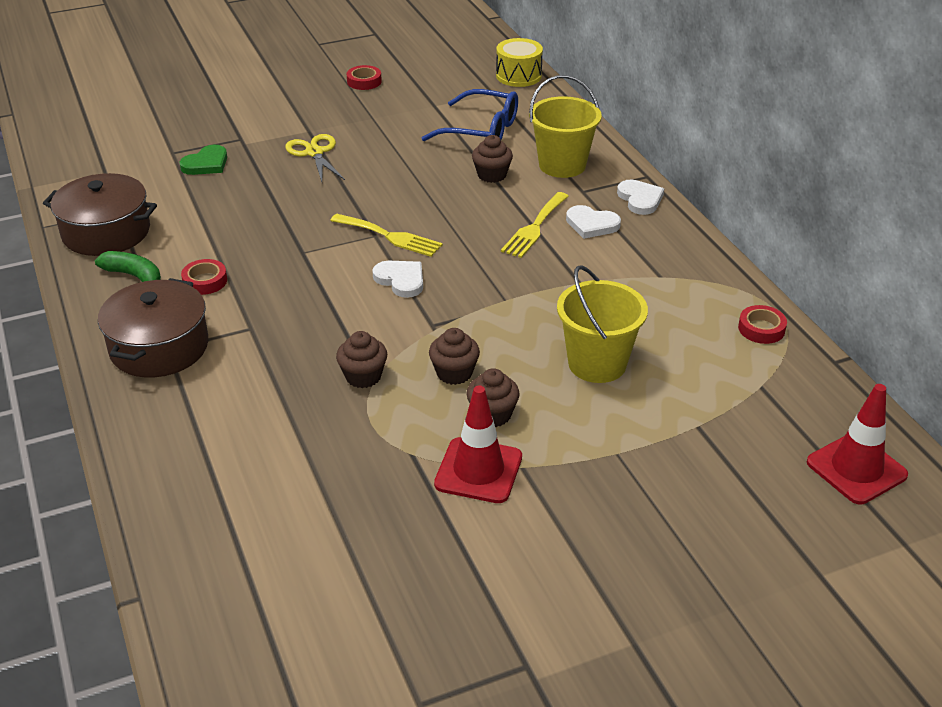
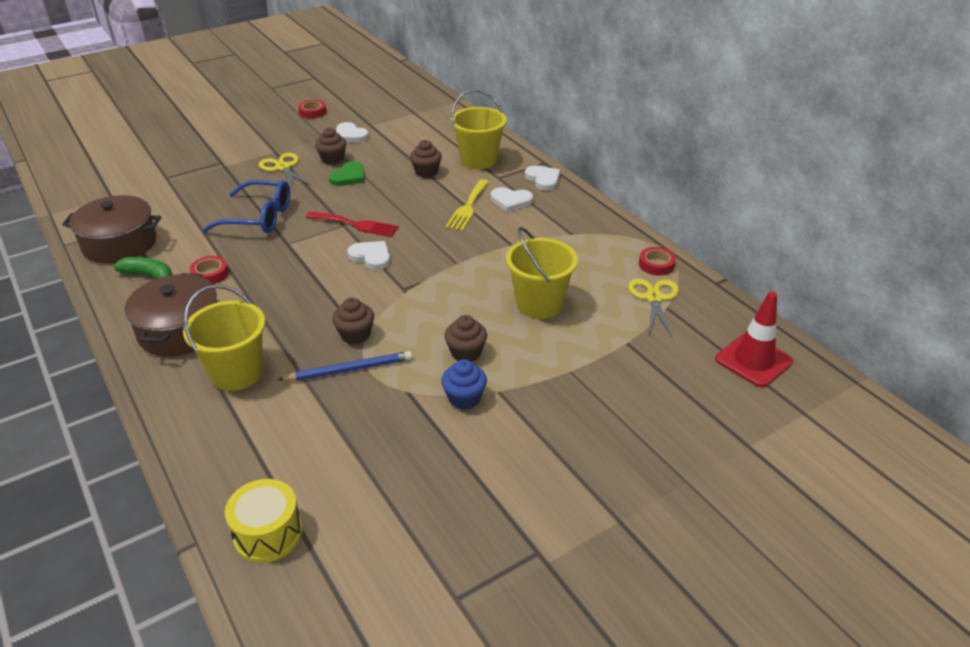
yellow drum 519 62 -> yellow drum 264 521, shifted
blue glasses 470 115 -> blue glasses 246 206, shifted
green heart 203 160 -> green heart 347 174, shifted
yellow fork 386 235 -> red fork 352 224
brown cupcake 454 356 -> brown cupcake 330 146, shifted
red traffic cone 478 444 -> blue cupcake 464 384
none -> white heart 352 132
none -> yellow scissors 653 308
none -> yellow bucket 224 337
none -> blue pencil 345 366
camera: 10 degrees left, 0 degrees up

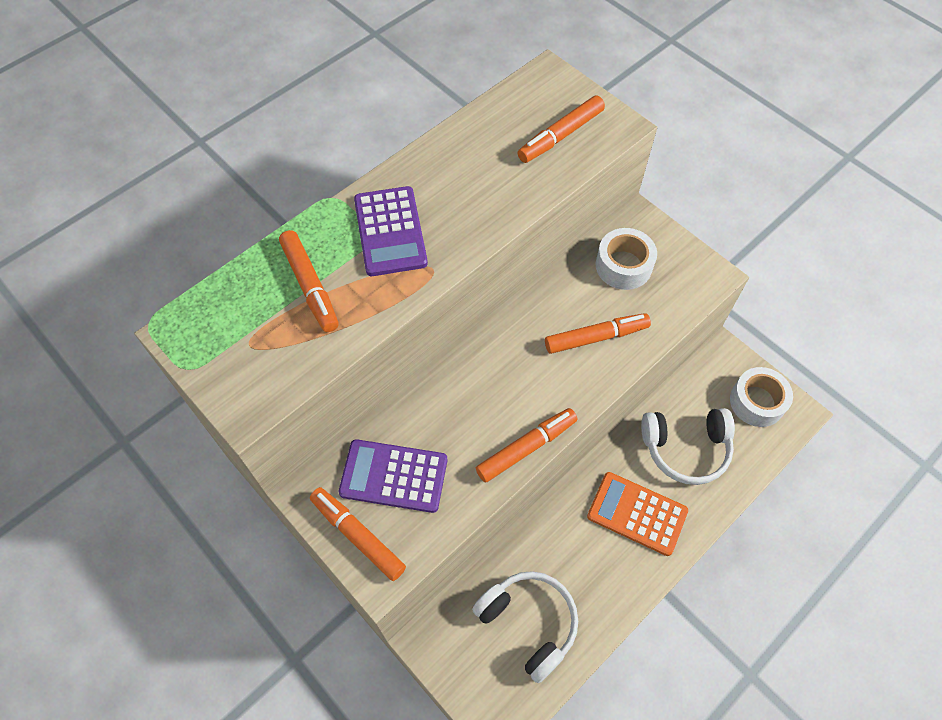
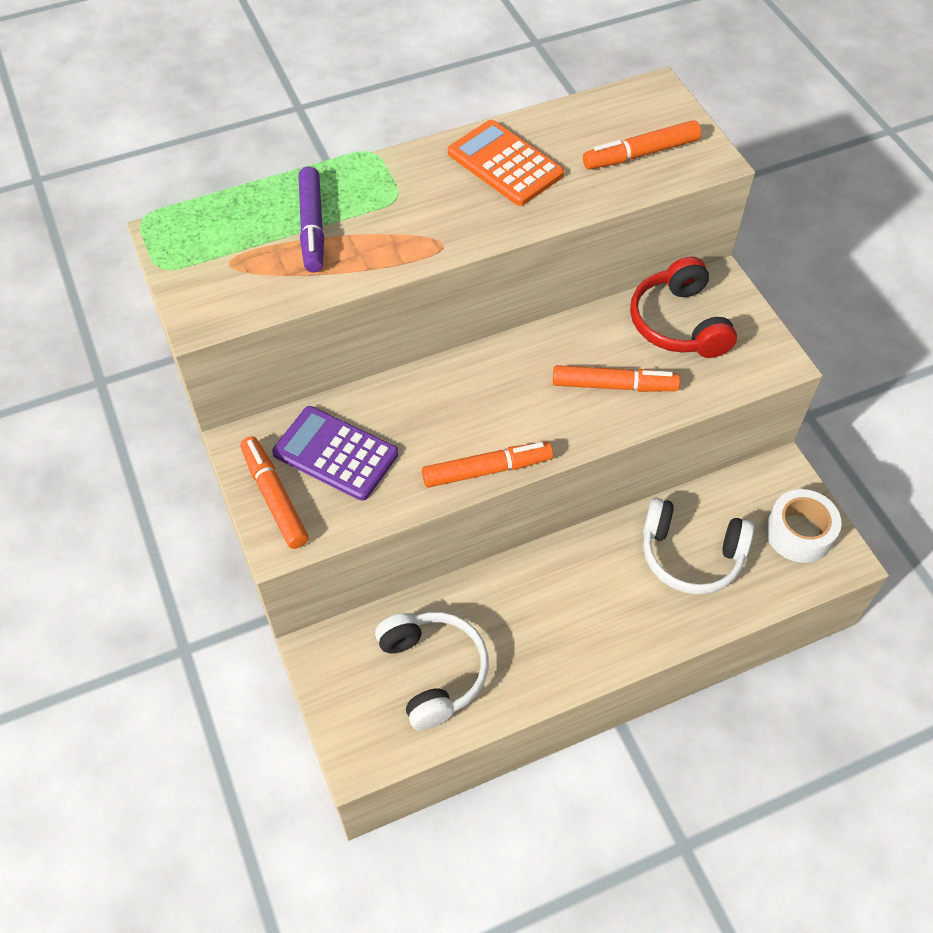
purple calculator 391 231 -> none
white tape 626 259 -> red headphones 683 307
orange marker 309 281 -> purple marker 311 220
orange calculator 637 514 -> orange calculator 506 163, shifted
camera: 20 degrees right, 5 degrees down

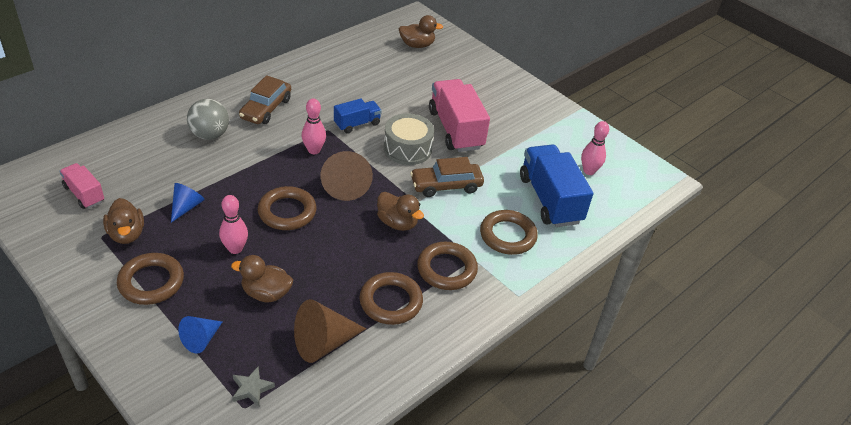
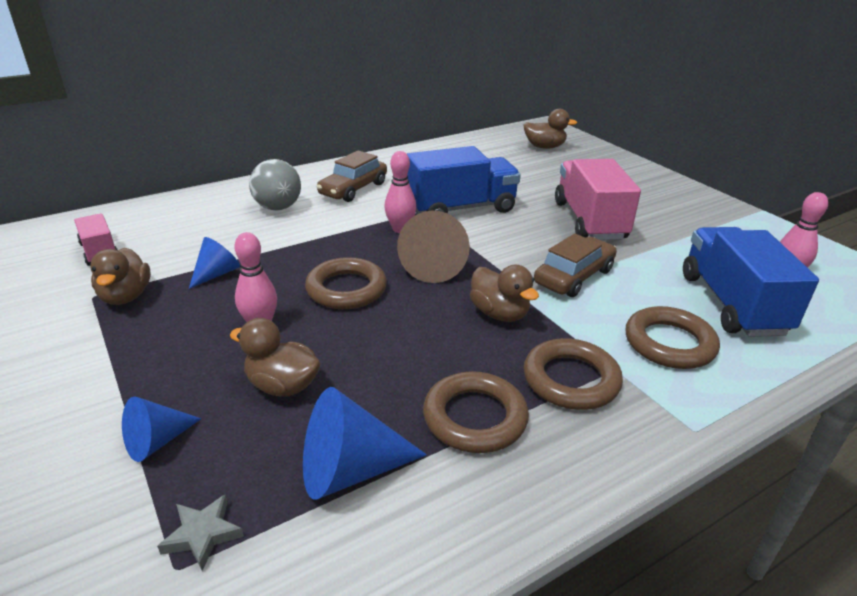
blue truck 358 116 -> blue truck 464 180, x1.84
grey drum 409 139 -> none
brown car 447 177 -> brown car 575 265, 135 degrees clockwise
brown ring 150 279 -> none
brown cone 330 331 -> blue cone 365 443
camera: 15 degrees right, 10 degrees down

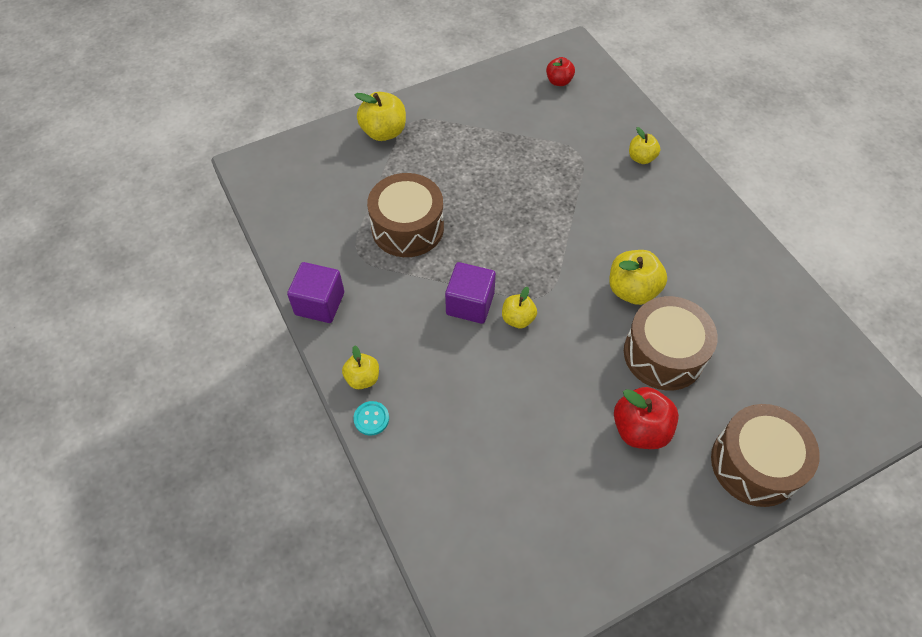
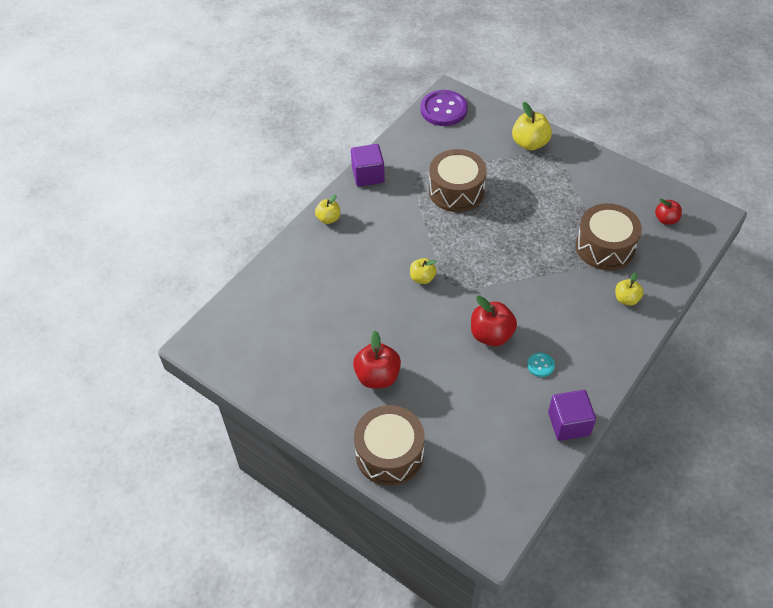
yellow apple 638 277 -> red apple 494 321
purple cube 470 293 -> purple cube 572 415, shifted
brown drum 671 343 -> brown drum 609 236, shifted
turquoise button 371 418 -> turquoise button 541 365, shifted
none -> purple button 444 108
camera: 65 degrees right, 5 degrees down

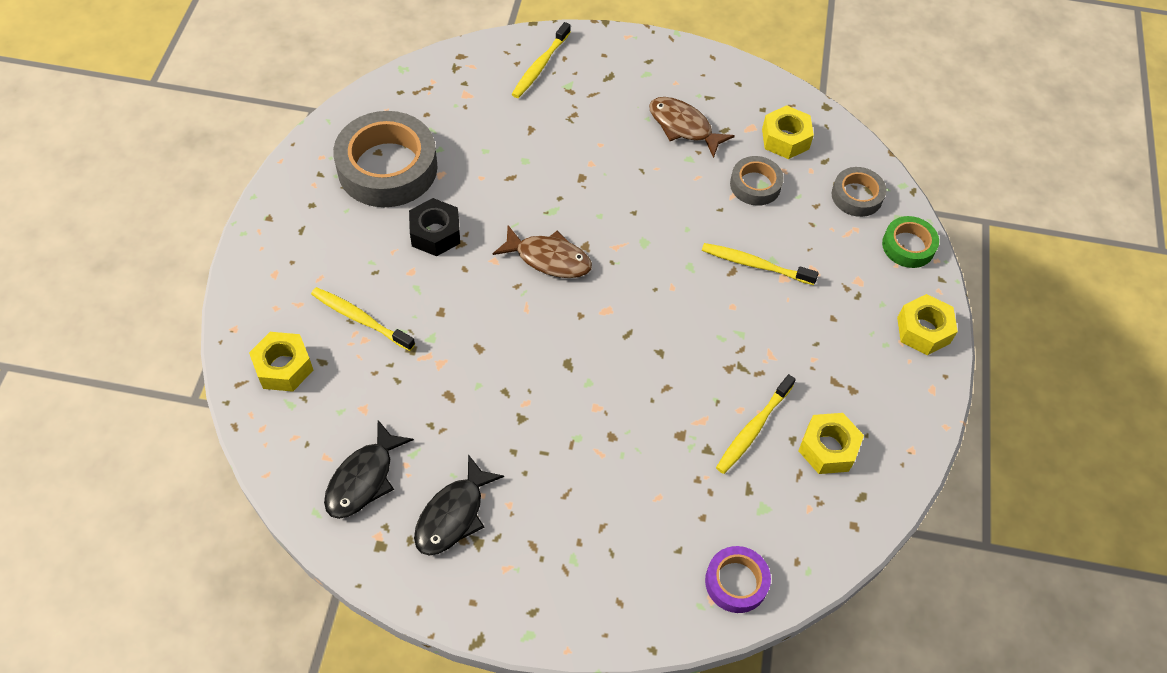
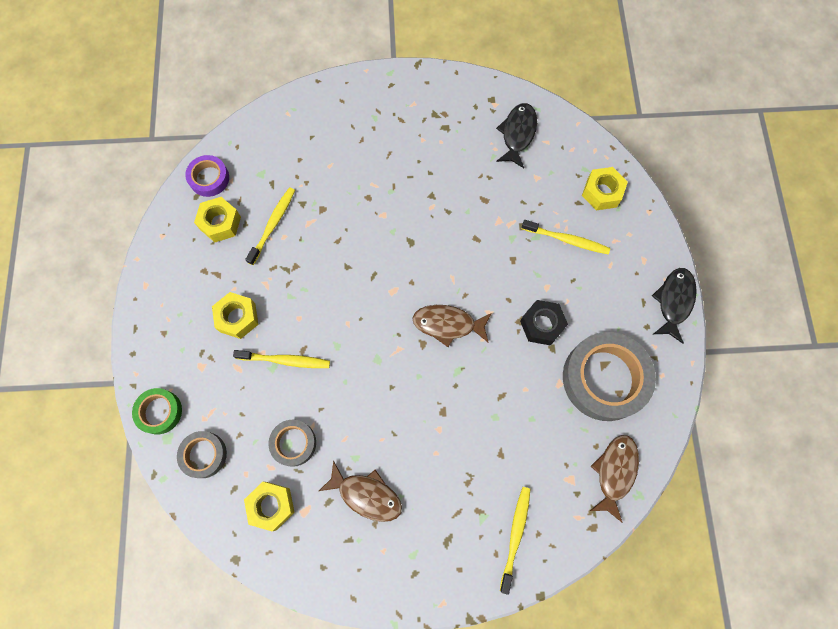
yellow nut 927 324 -> yellow nut 235 315, shifted
black fish 459 504 -> black fish 674 306, shifted
purple tape 738 579 -> purple tape 207 176, shifted
none -> brown fish 614 479
camera: 170 degrees right, 15 degrees up

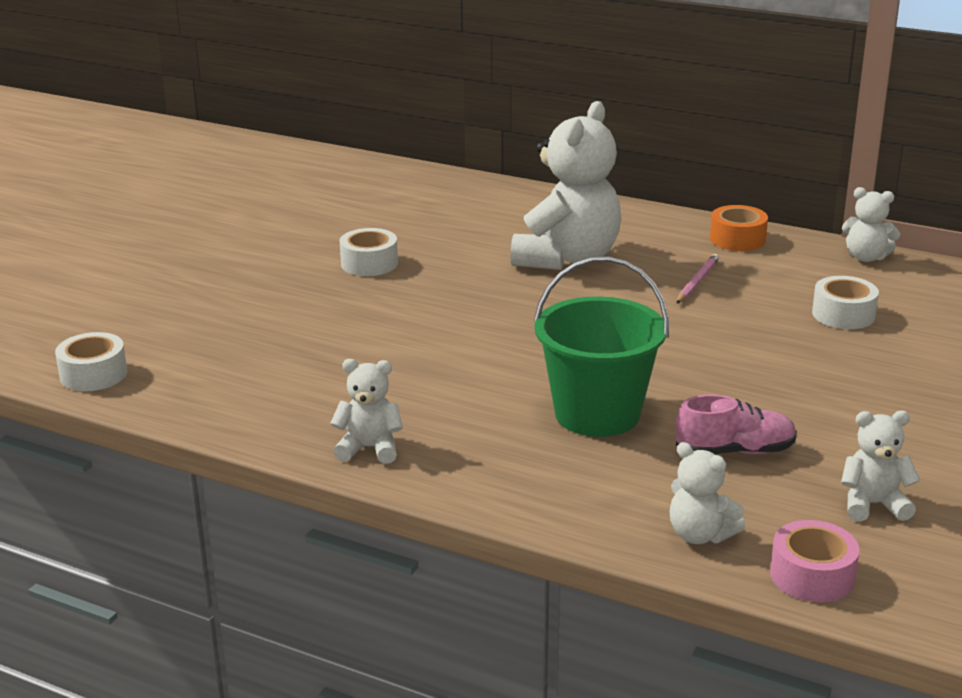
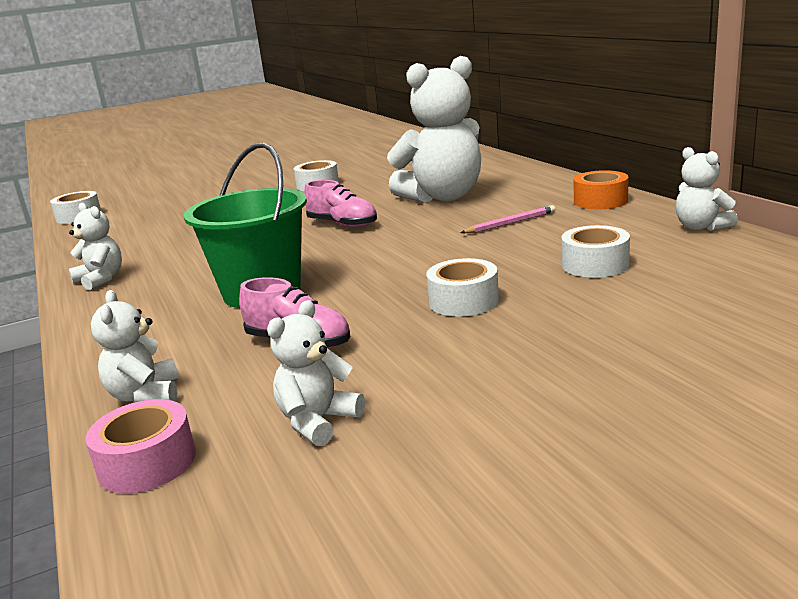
white teddy bear 880 466 -> white teddy bear 316 373, 90 degrees counterclockwise
none -> pink shoe 340 204
none -> white tape 462 287
camera: 40 degrees right, 5 degrees down

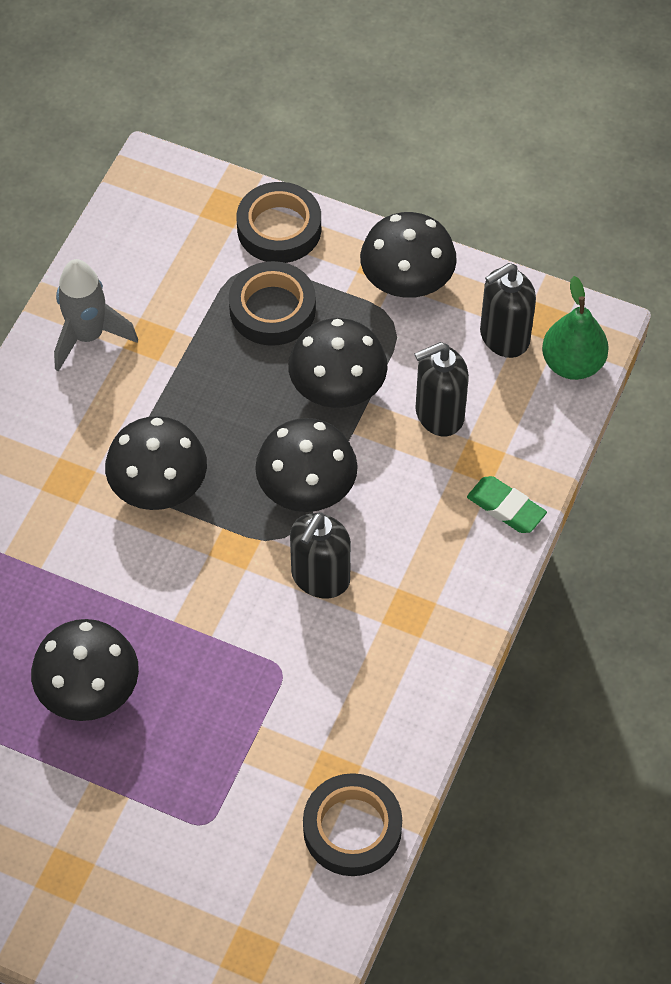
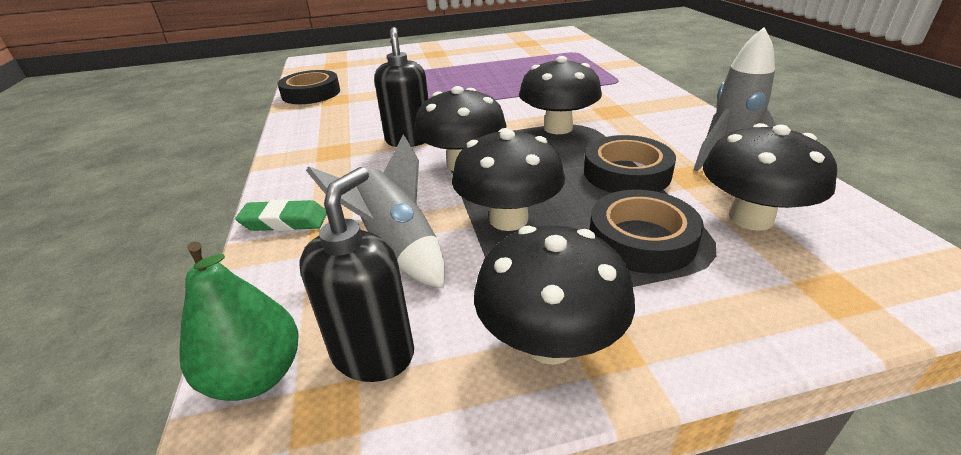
black tape 279 222 -> black tape 630 164, shifted
black soap dispenser 441 389 -> grey rocket 375 212
black mushroom 85 670 -> black mushroom 770 177, shifted
camera: 145 degrees right, 25 degrees down

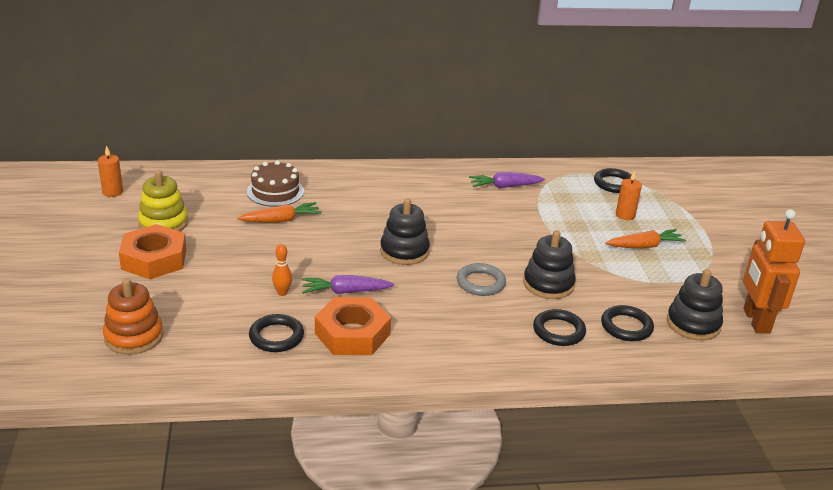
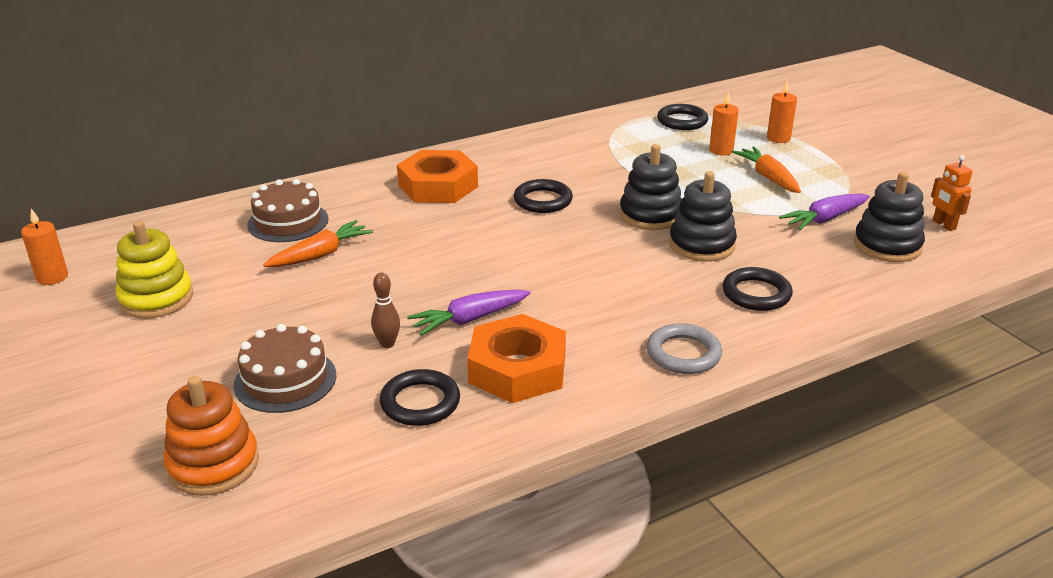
purple carrot 507 180 -> purple carrot 824 211, shifted
black stacking toy 405 231 -> black stacking toy 650 187, shifted
orange robot 774 271 -> orange robot 952 193, x0.49
orange nut 152 251 -> orange nut 437 176, shifted
orange carrot 645 239 -> orange carrot 766 170, 75 degrees counterclockwise
orange bowling pin 282 270 -> brown bowling pin 385 310
grey ring 481 279 -> grey ring 684 348, shifted
black ring 627 323 -> black ring 543 196, shifted
none -> orange candle 782 111
none -> brown cake 285 368
camera: 20 degrees left, 0 degrees up

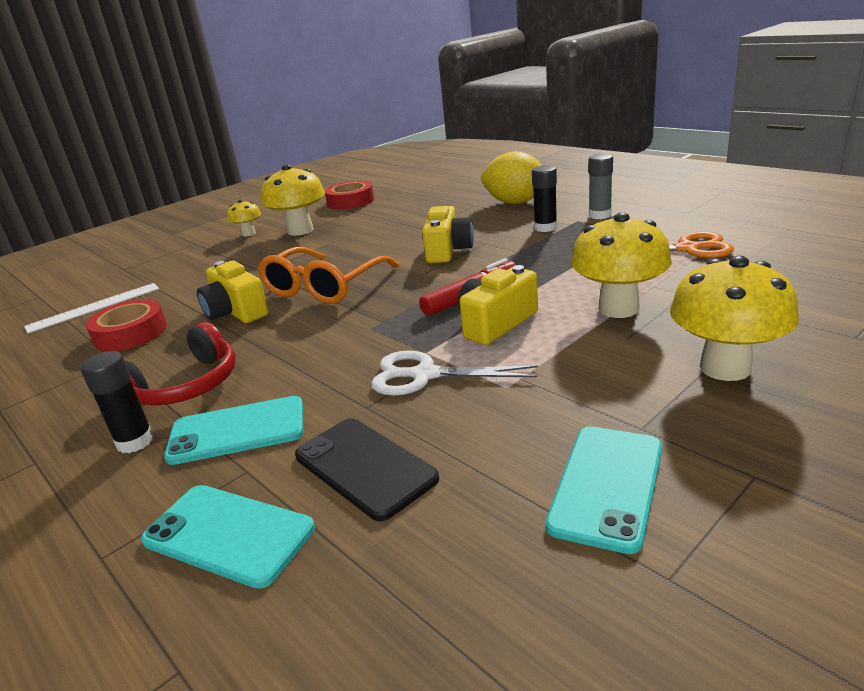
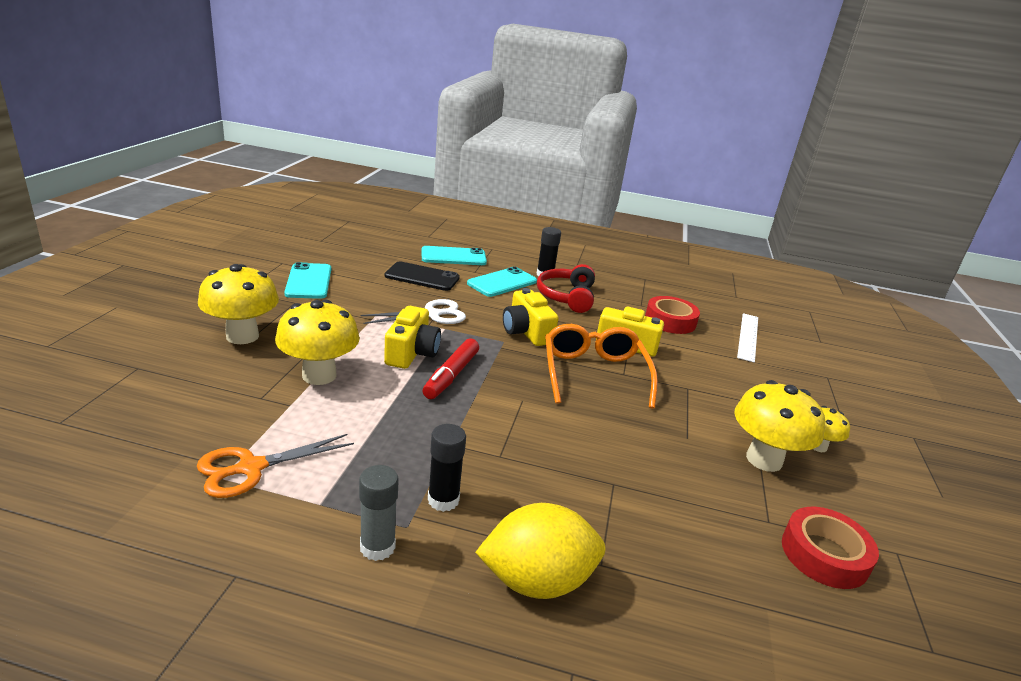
yellow camera 448 234 -> yellow camera 531 317, shifted
camera: 140 degrees right, 0 degrees up

